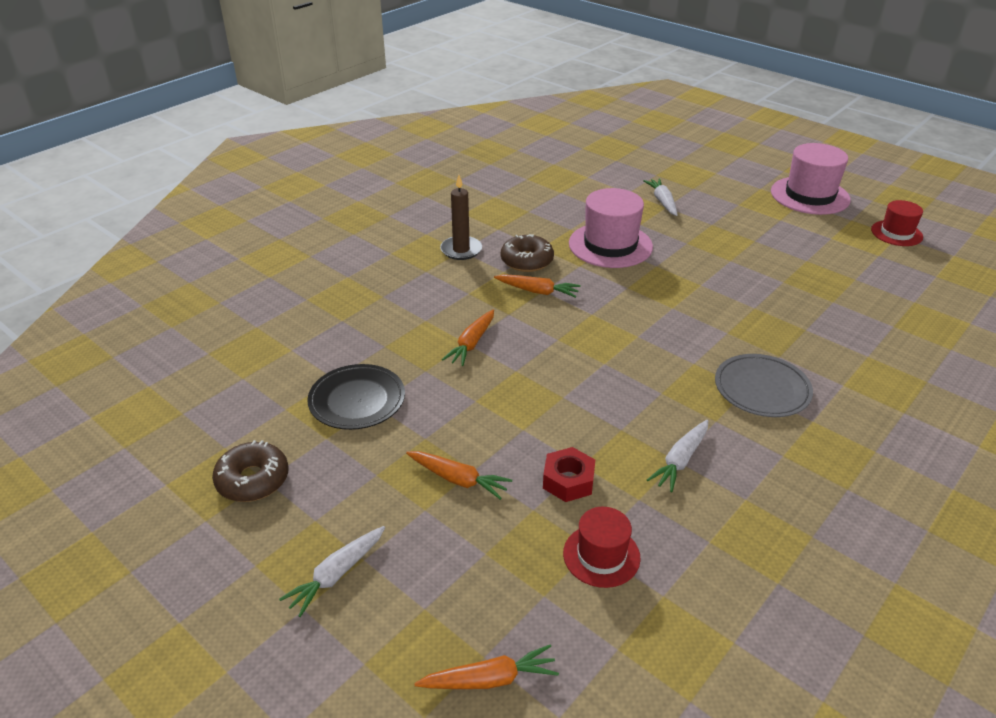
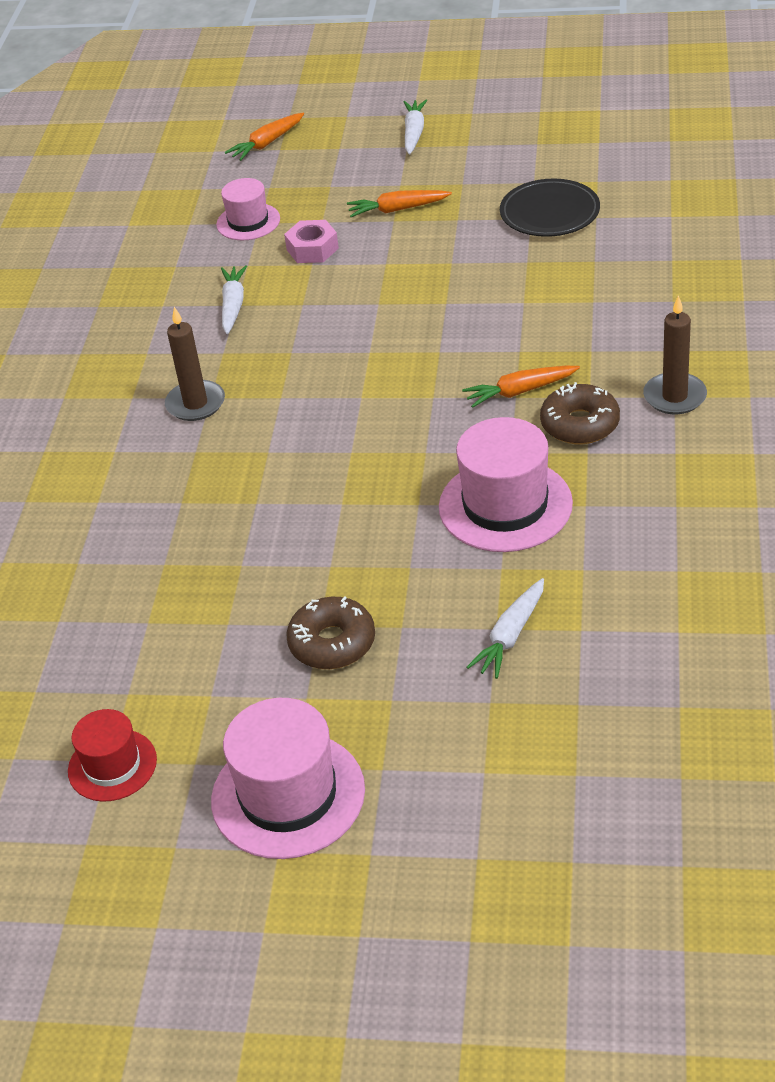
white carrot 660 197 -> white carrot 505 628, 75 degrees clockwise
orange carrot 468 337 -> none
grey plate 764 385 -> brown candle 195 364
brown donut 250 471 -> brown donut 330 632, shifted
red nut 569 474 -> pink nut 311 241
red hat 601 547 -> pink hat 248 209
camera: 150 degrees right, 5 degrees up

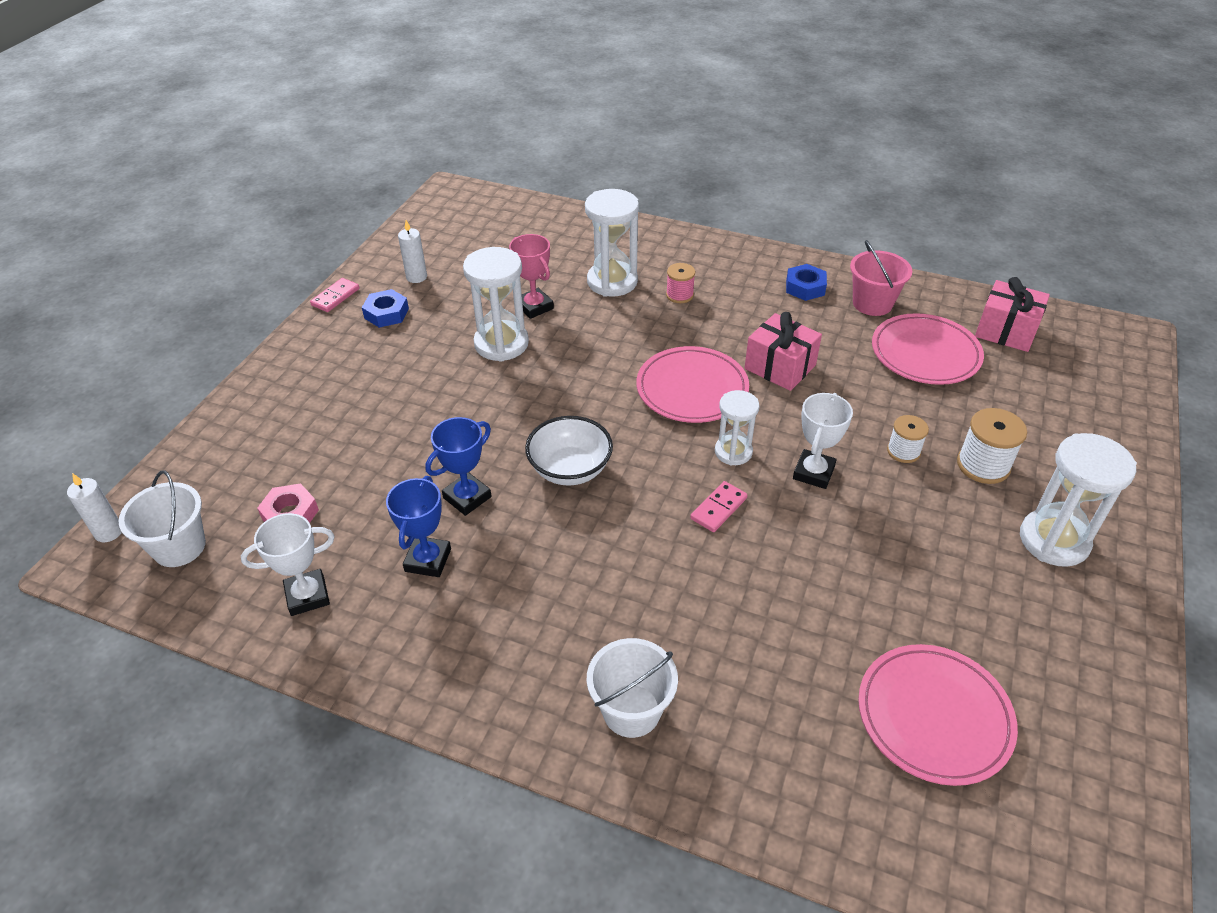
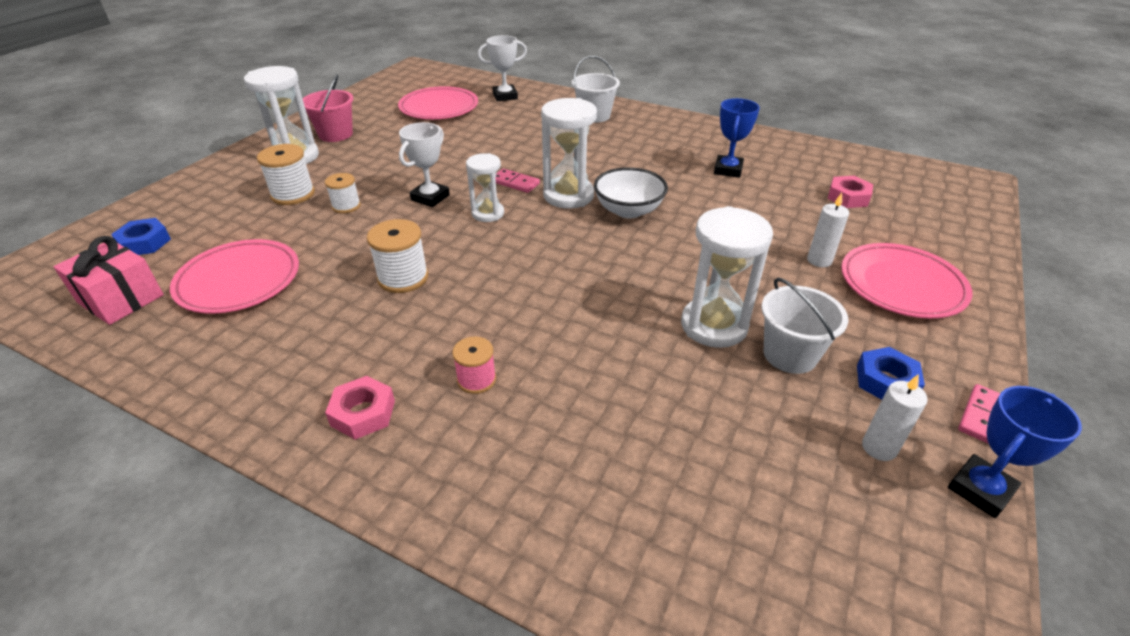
white hourglass 612 243 -> white hourglass 569 153, shifted
pink trophy 531 276 -> none
pink bucket 881 278 -> pink bucket 327 108, shifted
blue nut 806 282 -> blue nut 141 236, shifted
pink gift 783 351 -> white spool 398 256
pink plate 692 384 -> pink plate 907 280, shifted
blue trophy 458 466 -> blue trophy 1015 452, shifted
white bucket 162 519 -> white bucket 804 326, shifted
white candle 94 507 -> white candle 828 230, shifted
pink domino 719 506 -> pink domino 517 181, 75 degrees clockwise
white trophy 288 564 -> white trophy 502 68, shifted
none -> pink nut 360 408
camera: 175 degrees left, 5 degrees down

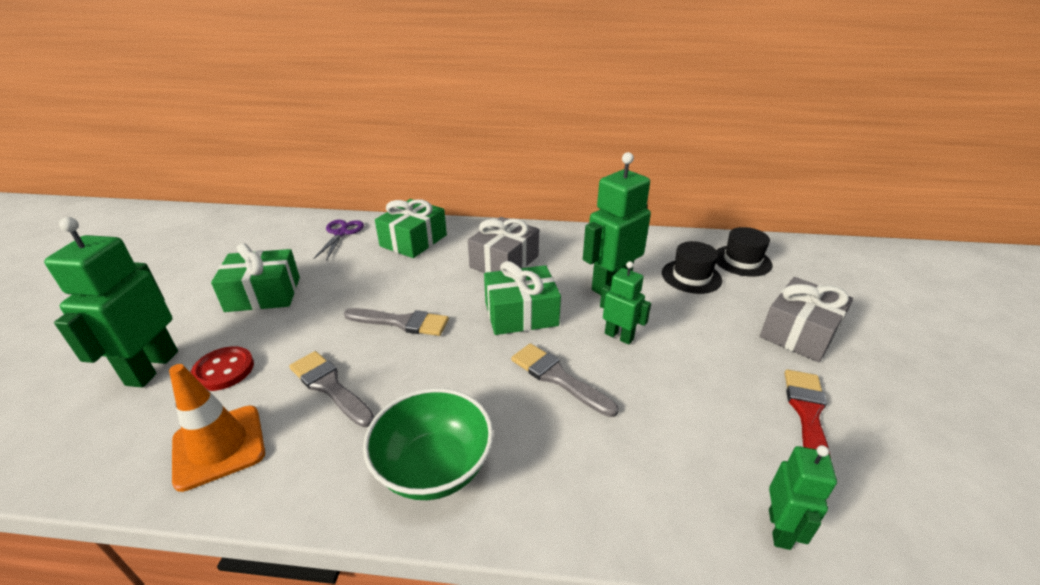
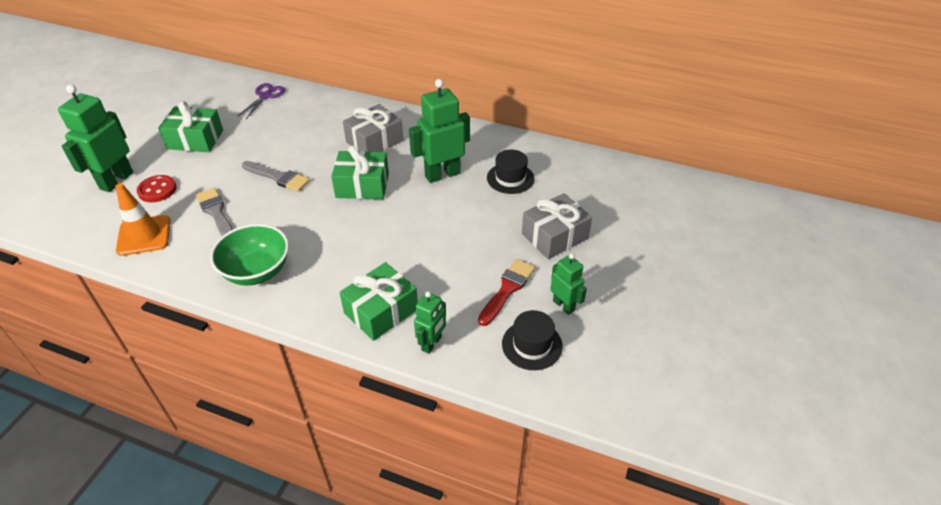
green gift 411 228 -> green gift 379 301, shifted
black hat 744 252 -> black hat 532 340, shifted
green robot 625 303 -> green robot 568 284, shifted
grey brush 565 380 -> none
camera: 15 degrees right, 10 degrees up

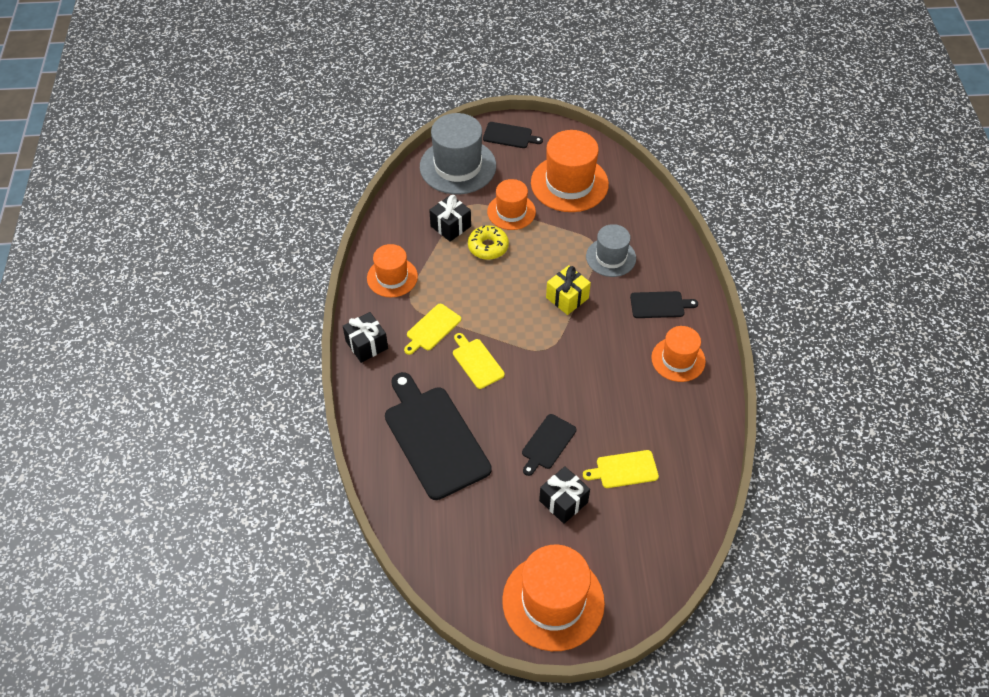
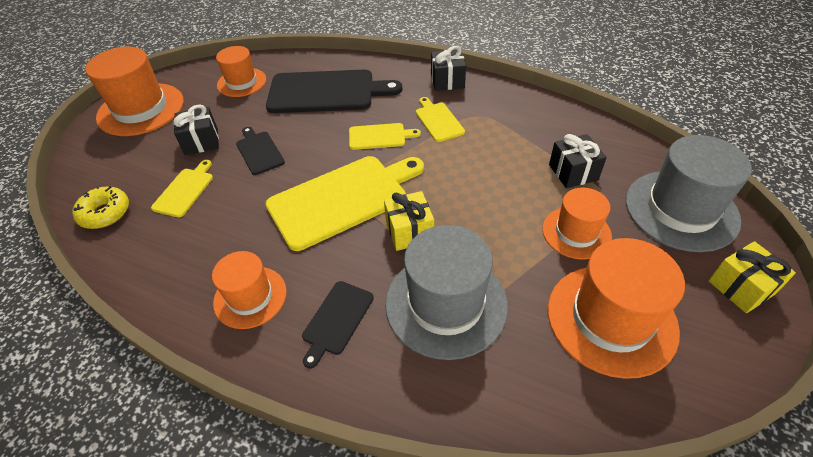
black cutting board 513 135 -> yellow gift 752 277
grey hat 611 250 -> grey hat 446 292, x1.63
yellow donut 488 242 -> yellow donut 100 207, shifted
orange hat 392 270 -> orange hat 241 71, shifted
none -> yellow cutting board 344 203
camera: 120 degrees right, 5 degrees down

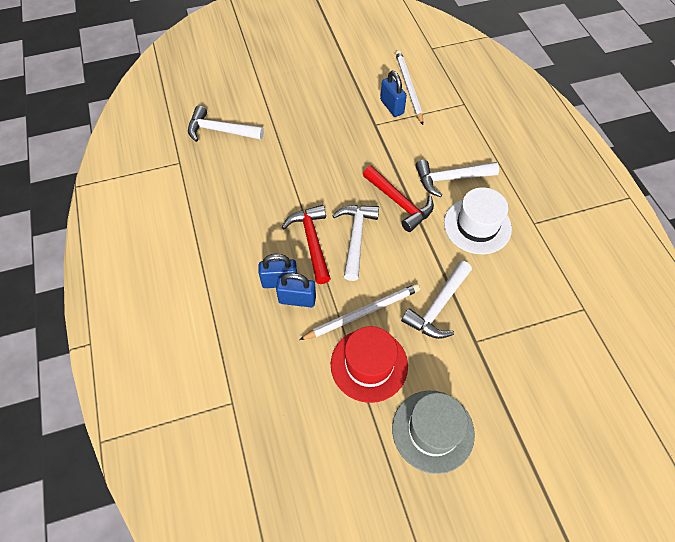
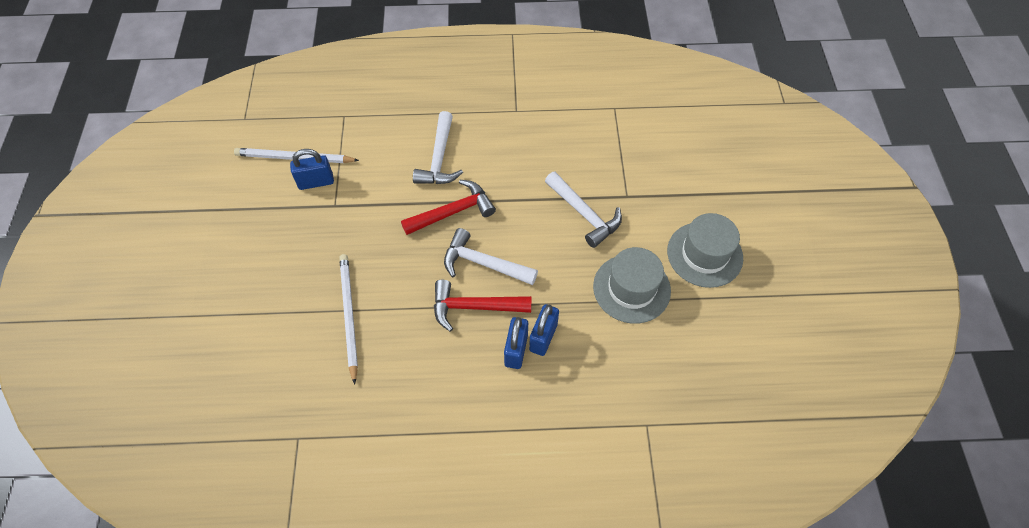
white hammer 226 124 -> none
white hat 478 220 -> none
white pencil 359 312 -> white pencil 348 319, shifted
red hat 369 364 -> grey hat 632 285
camera: 75 degrees left, 0 degrees up

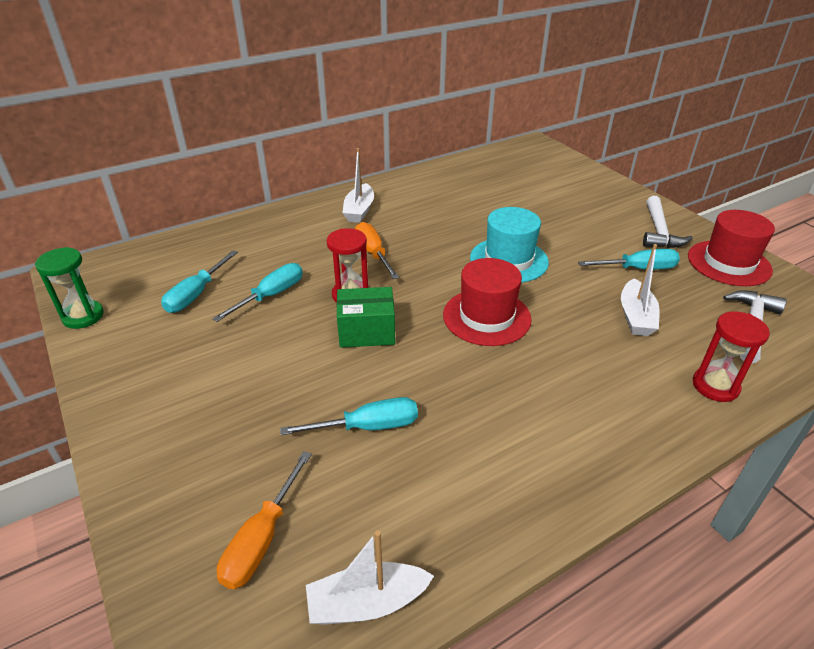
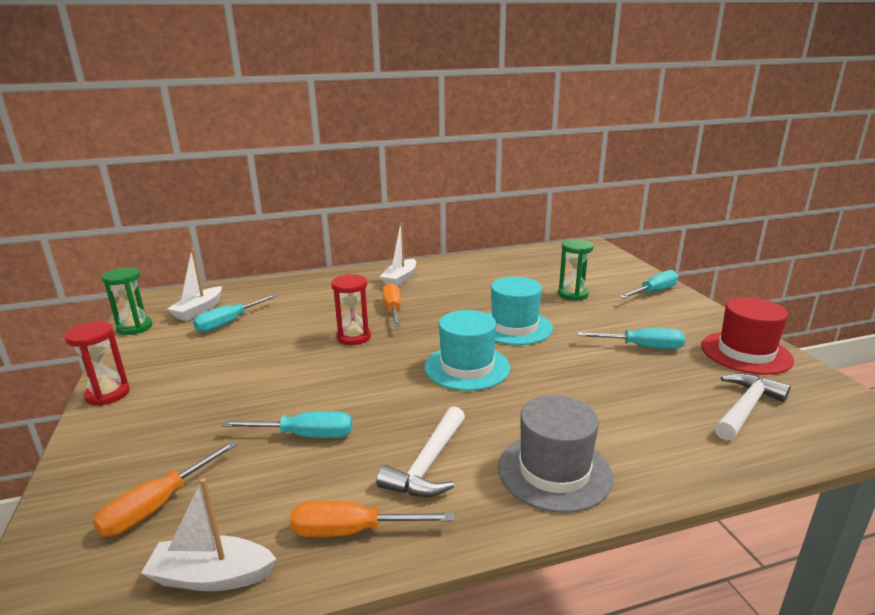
white hammer 668 222 -> white hammer 420 451, shifted
white boat 640 290 -> white boat 194 285, shifted
red hat 487 302 -> turquoise hat 467 350
turquoise screwdriver 257 292 -> turquoise screwdriver 648 284, shifted
green box 366 317 -> none
red hourglass 731 356 -> red hourglass 97 363, shifted
none -> green hourglass 576 270
none -> grey hat 555 454
none -> orange screwdriver 372 519
camera: 15 degrees right, 15 degrees down

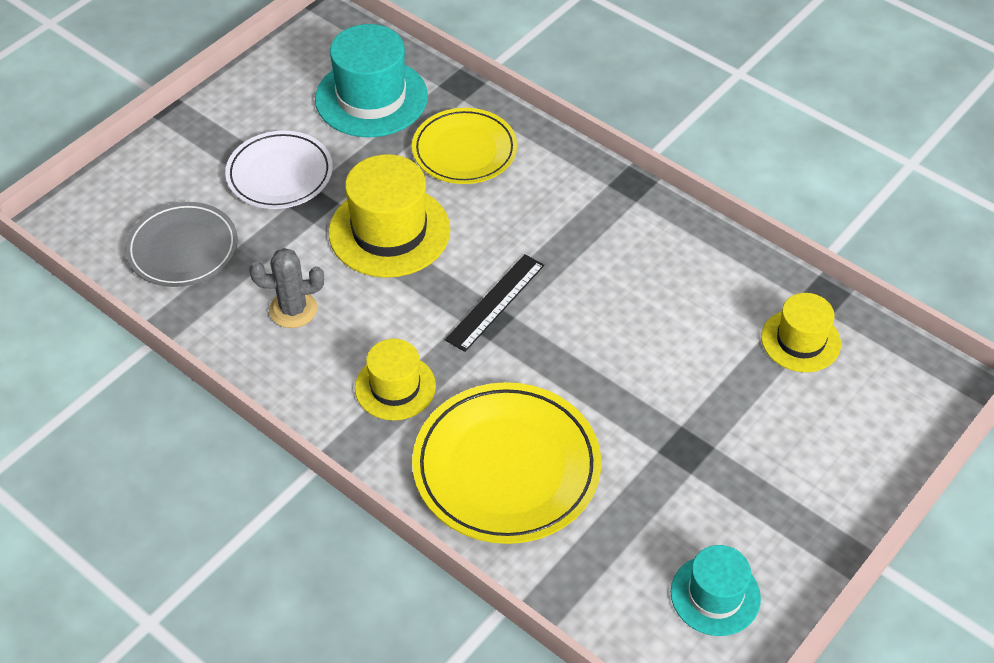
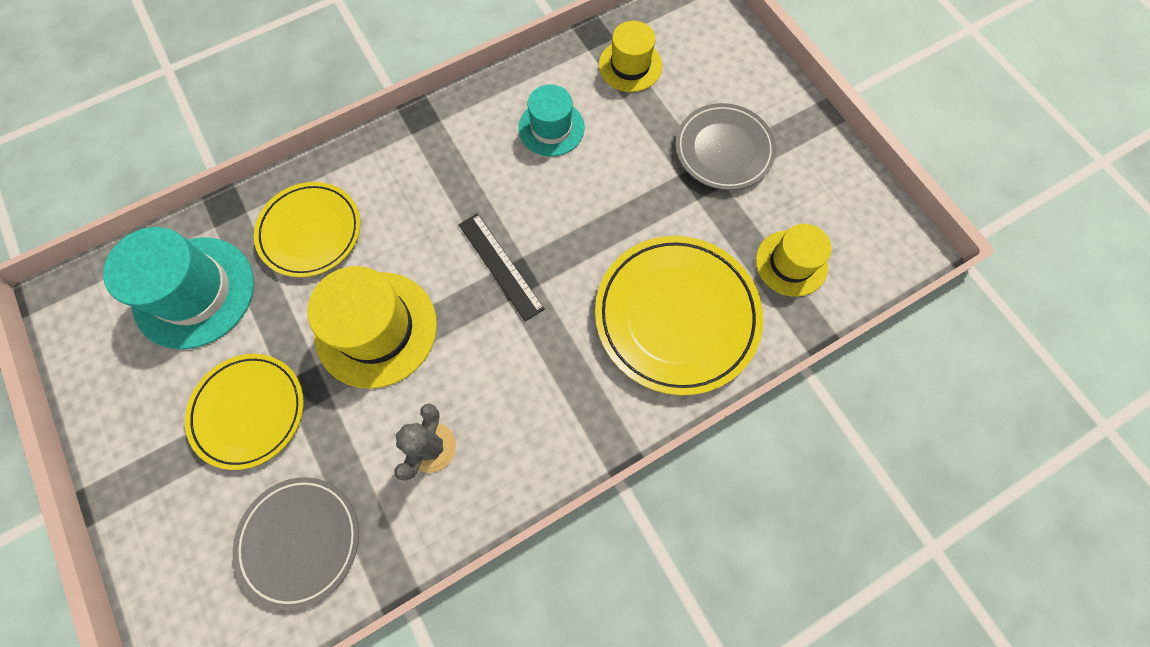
white plate 279 170 -> yellow plate 244 412
yellow hat 395 379 -> yellow hat 794 260, shifted
turquoise hat 716 590 -> turquoise hat 551 120, shifted
none -> grey plate 725 146
camera: 70 degrees left, 20 degrees up

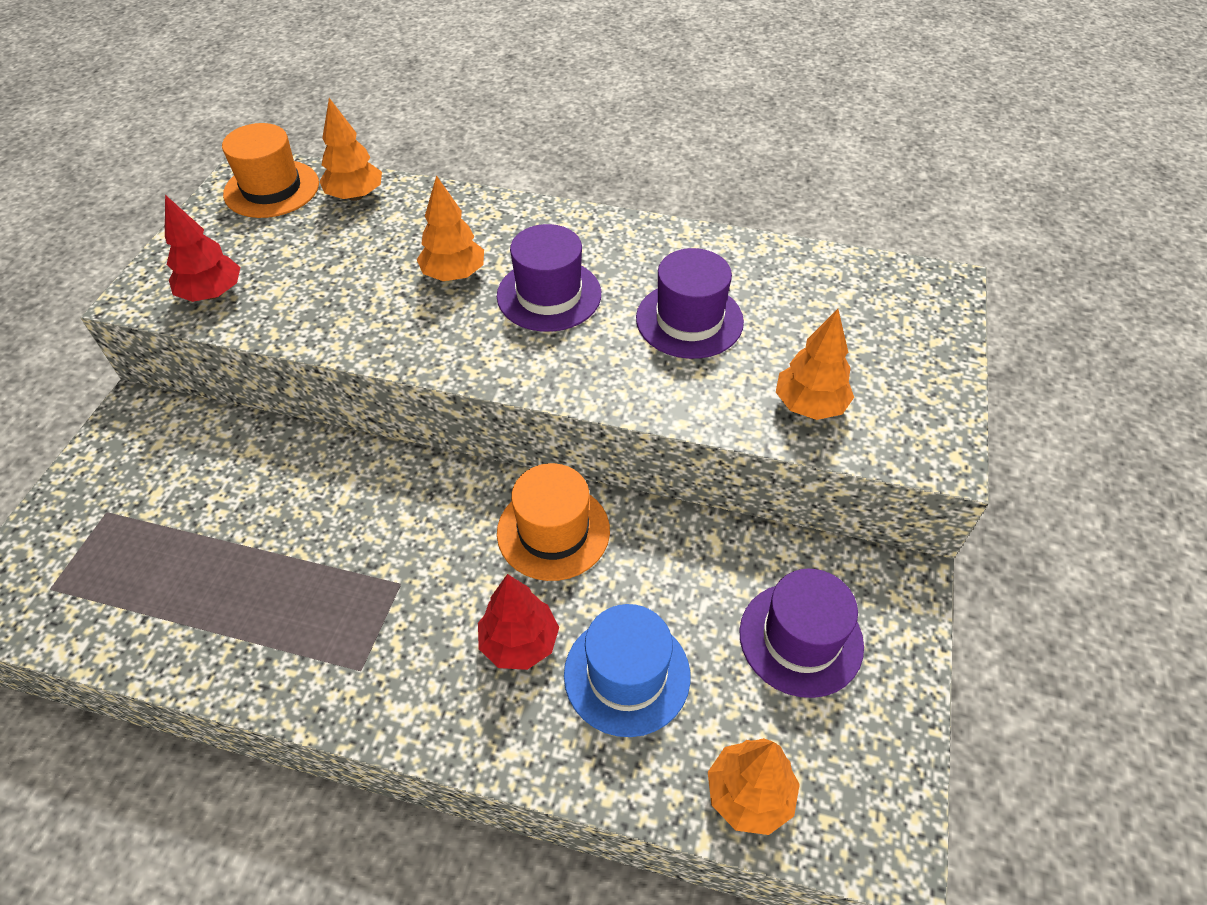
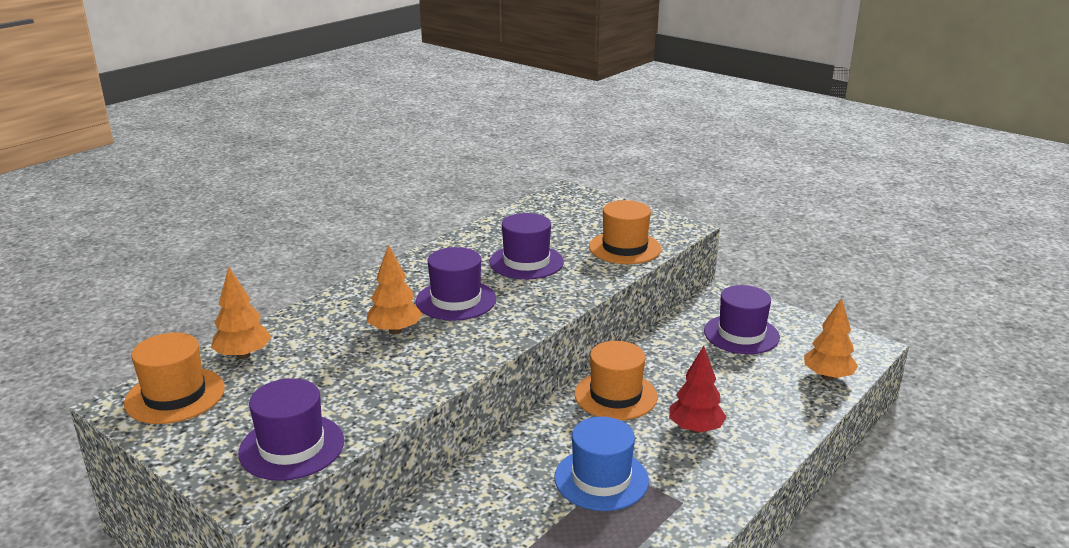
red tree 202 248 -> purple hat 291 429
orange tree 815 364 -> orange hat 625 232
blue hat 627 670 -> blue hat 601 464, shifted
camera: 65 degrees left, 25 degrees down

